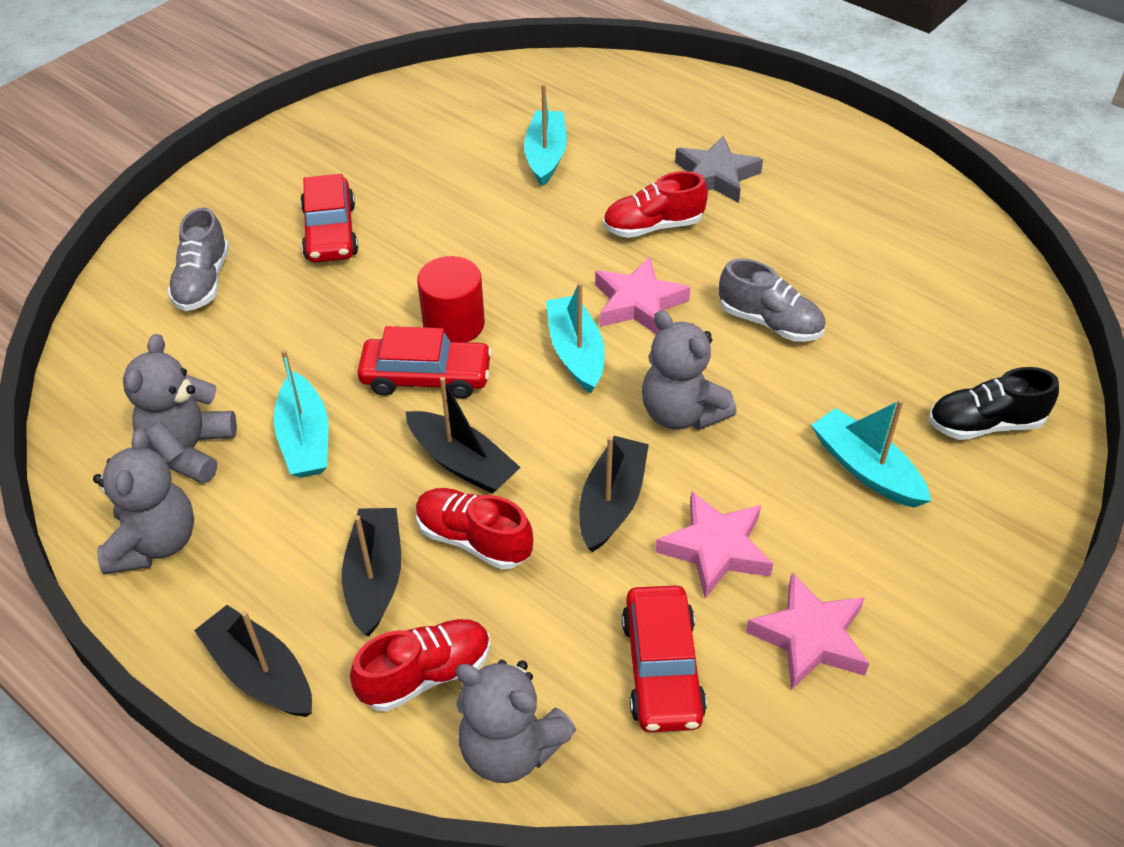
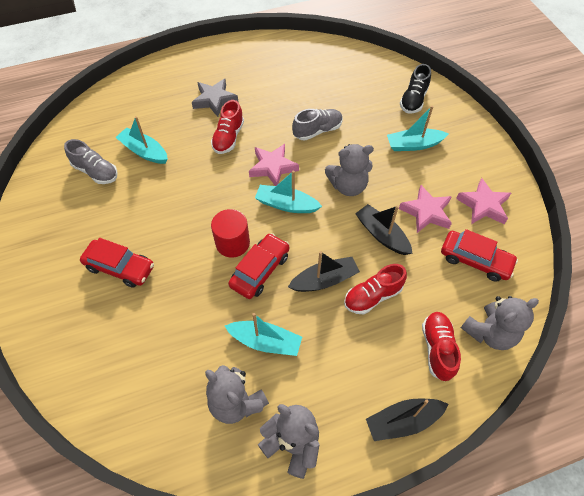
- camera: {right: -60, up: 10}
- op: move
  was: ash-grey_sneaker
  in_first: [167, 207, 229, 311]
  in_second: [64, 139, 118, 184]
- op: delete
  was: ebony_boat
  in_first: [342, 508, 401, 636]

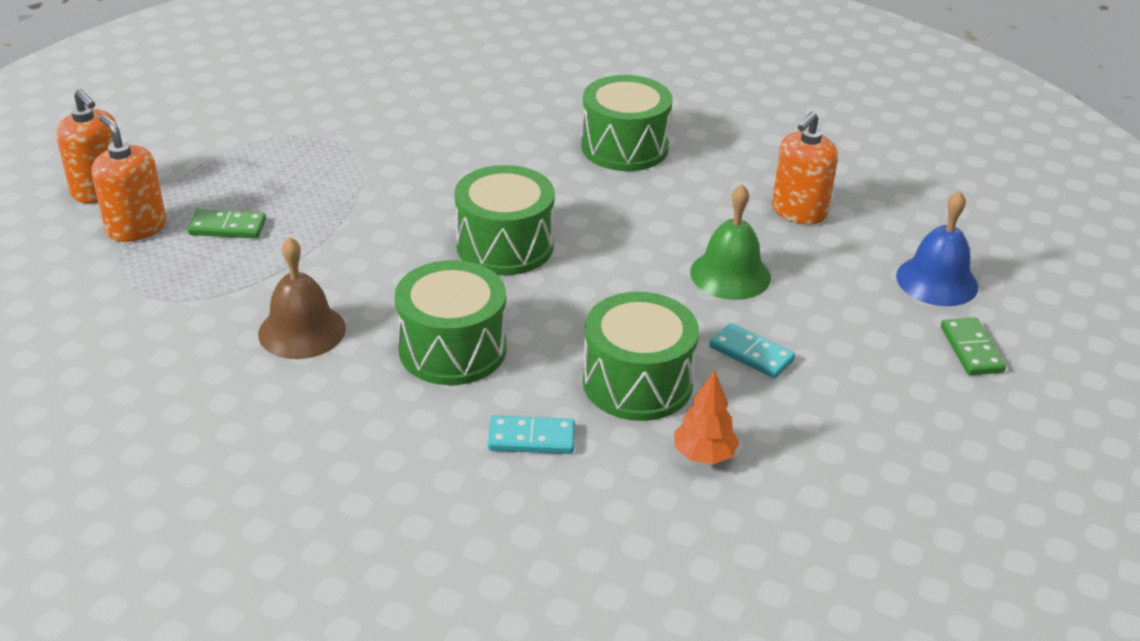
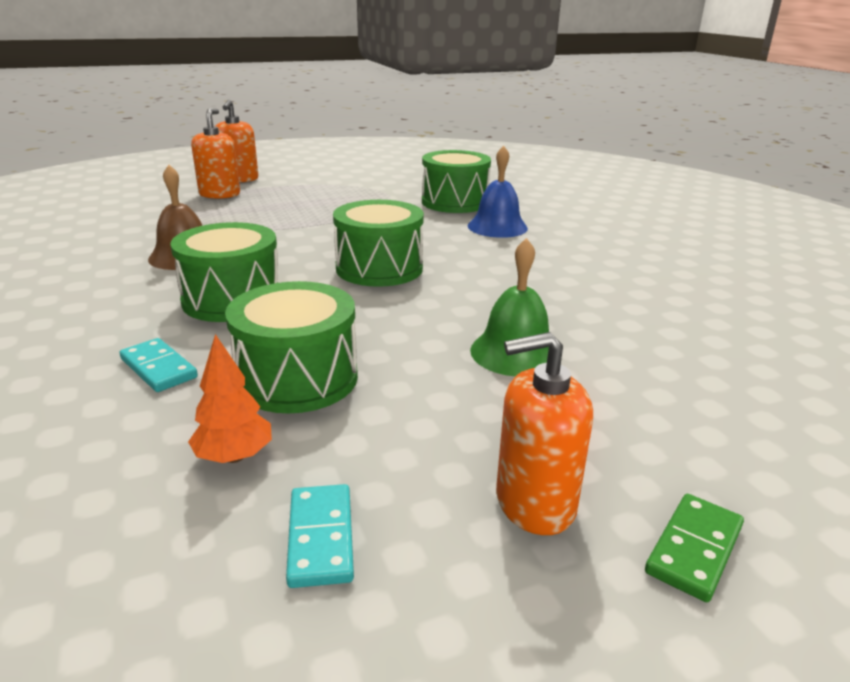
- camera: {right: 45, up: -10}
- op: move
  was: teal_domino_piece
  in_first: [709, 323, 795, 379]
  in_second: [286, 484, 354, 588]
- op: move
  was: emerald_snare_drum
  in_first: [581, 75, 673, 171]
  in_second: [422, 150, 491, 213]
- op: move
  was: blue_hand_bell
  in_first: [896, 191, 978, 306]
  in_second: [468, 146, 528, 238]
- op: move
  was: bright_orange_pump_bottle
  in_first: [772, 112, 838, 224]
  in_second: [496, 332, 593, 535]
- op: delete
  was: emerald_domino_piece
  in_first: [188, 209, 266, 238]

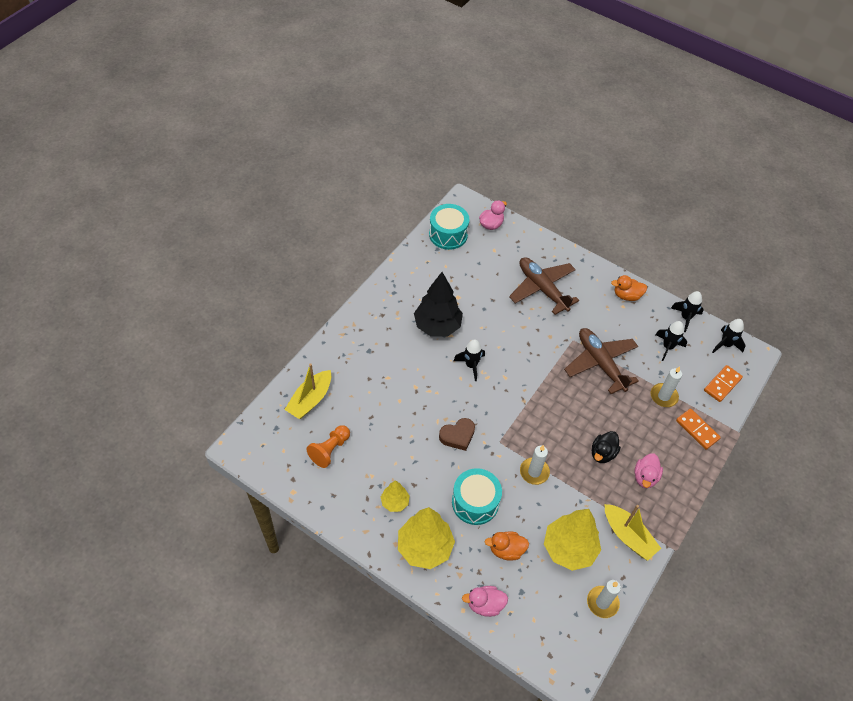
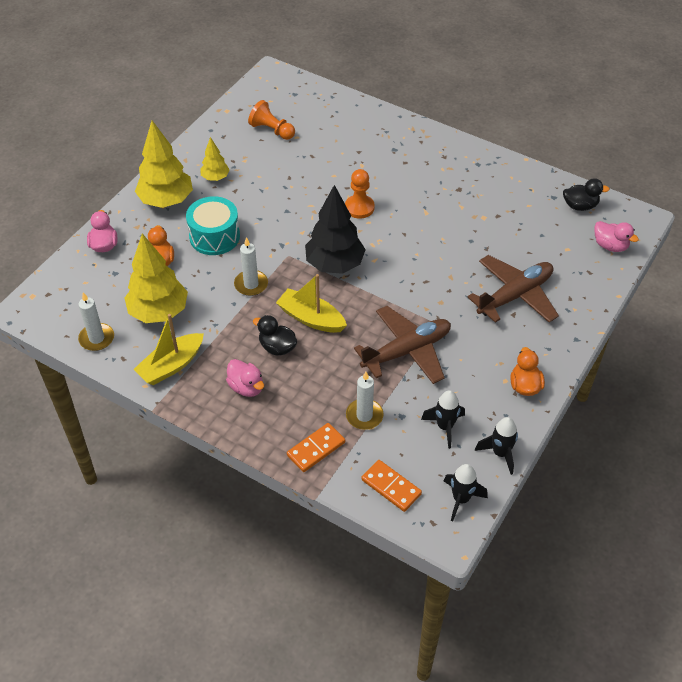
- camera: {right: 90, up: -5}
- op: rotate
  was: rosy_rubber_duck
  in_first: [634, 454, 663, 488]
  in_second: [226, 359, 264, 397]
  clockwise: -150
- op: move
  was: golden_boat
  in_first: [284, 363, 331, 419]
  in_second: [276, 274, 347, 333]
- op: move
  was: ebony_tree
  in_first: [414, 272, 463, 336]
  in_second: [305, 185, 366, 274]
- op: insert
  now: bright_orange_pawn
  in_second: [345, 169, 375, 219]
- op: replace
  was: teal_snare_drum
  now: ebony_rubber_duck
  in_first: [429, 204, 469, 250]
  in_second: [563, 178, 609, 211]
- op: delete
  was: russet_love_heart
  in_first: [439, 418, 475, 451]
- op: delete
  was: ebony_rocket
  in_first: [453, 340, 485, 381]

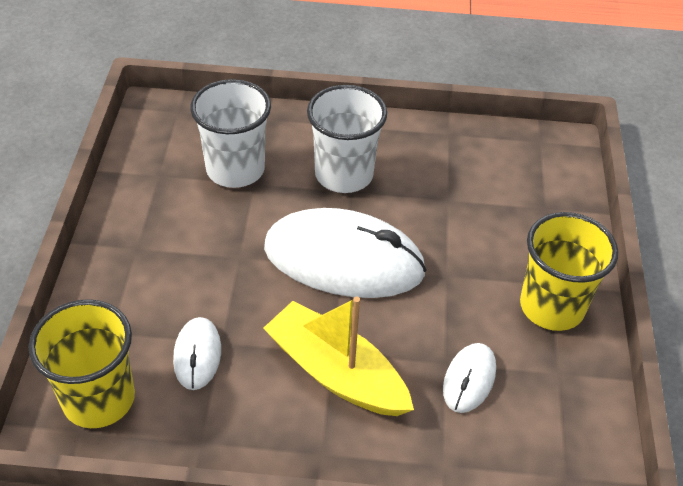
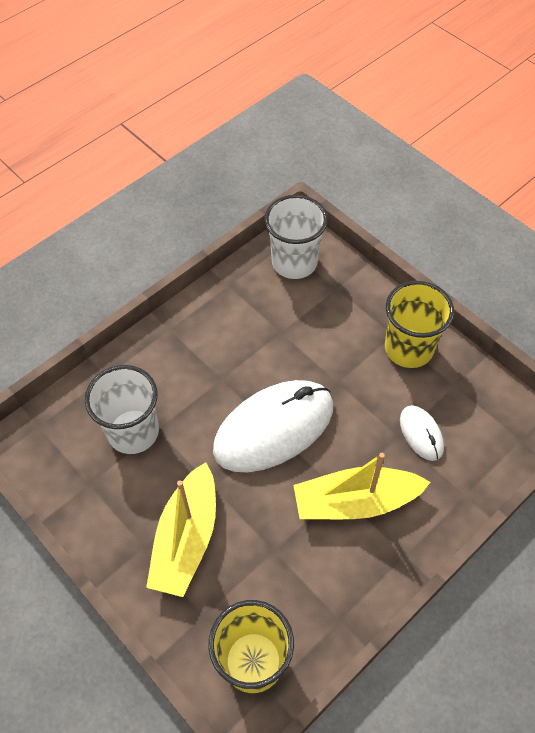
- camera: {right: -45, up: 10}
- op: insert
  now: golden_boat
  in_second: [146, 462, 216, 597]
- op: move
  was: pure_white_beaker
  in_first: [307, 85, 387, 193]
  in_second: [264, 195, 328, 279]
- op: delete
  was: pure_white_PC_mouse
  in_first: [173, 317, 221, 390]

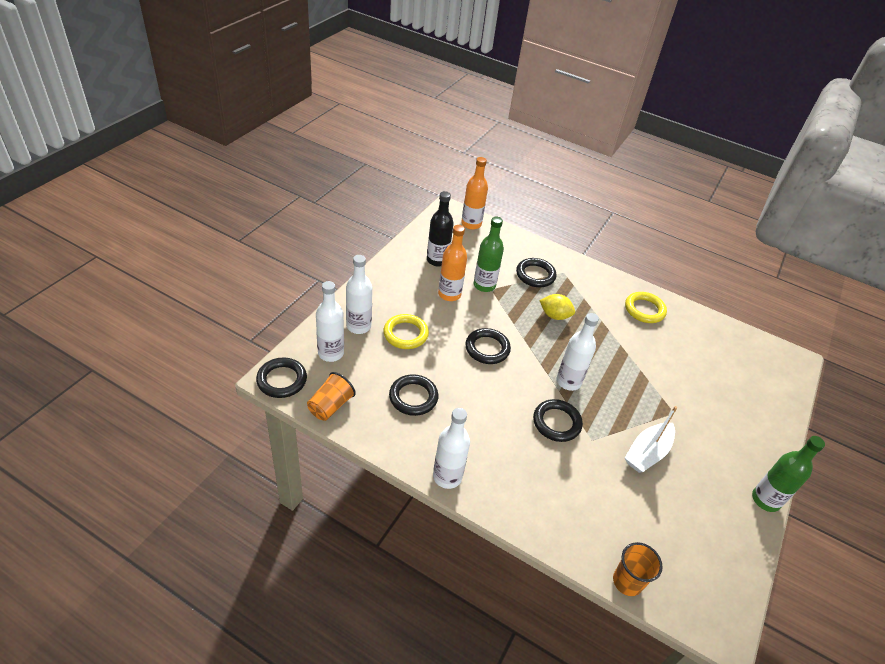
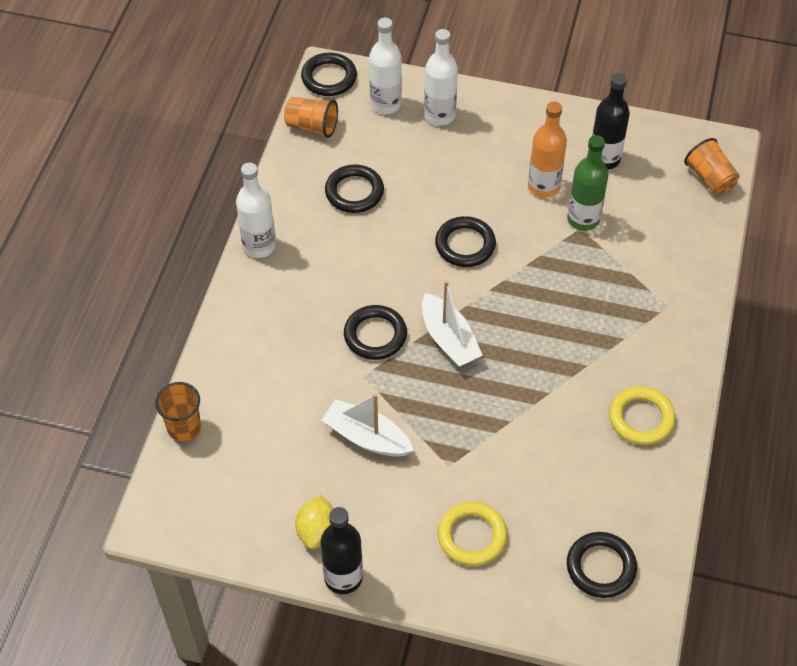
- camera: {right: 80, up: 10}
- op: move
  was: golden_citrus_fruit
  in_first: [539, 294, 575, 320]
  in_second: [295, 495, 334, 550]
- op: recolor
  was: emerald_drink_bottle
  now: ebony_drink_bottle
  in_first: [752, 436, 825, 512]
  in_second: [320, 507, 363, 594]
- op: replace
  was: pure_white_drink_bottle
  now: pure_white_boat
  in_first: [557, 313, 599, 391]
  in_second: [422, 280, 483, 367]
- op: move
  was: golden_hoop
  in_first: [383, 314, 429, 349]
  in_second: [438, 501, 507, 566]
- op: move
  was: ebony_hoop
  in_first: [516, 258, 556, 287]
  in_second: [567, 532, 637, 598]
- op: replace
  was: bright_orange_drink_bottle
  now: bright_orange_beaker
  in_first: [461, 157, 488, 230]
  in_second: [684, 138, 739, 195]

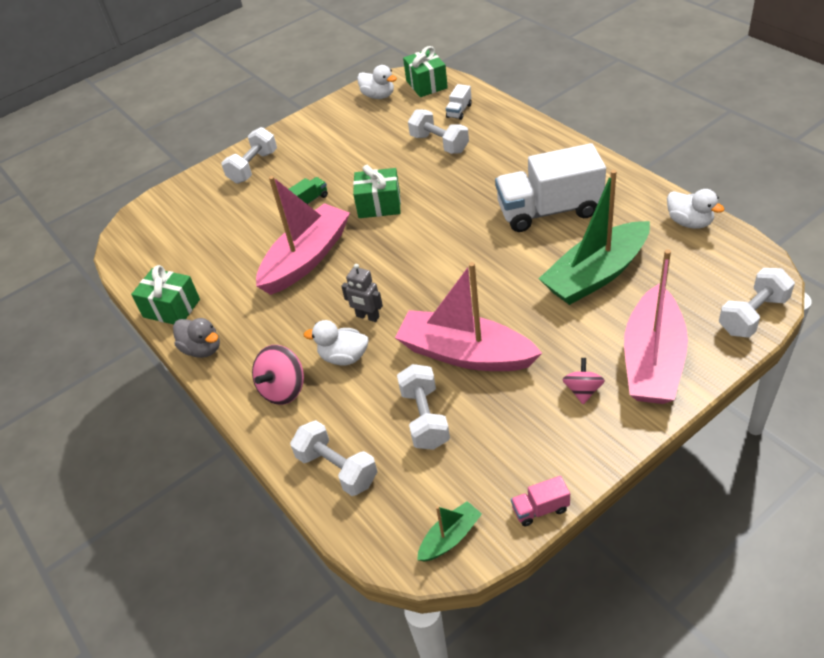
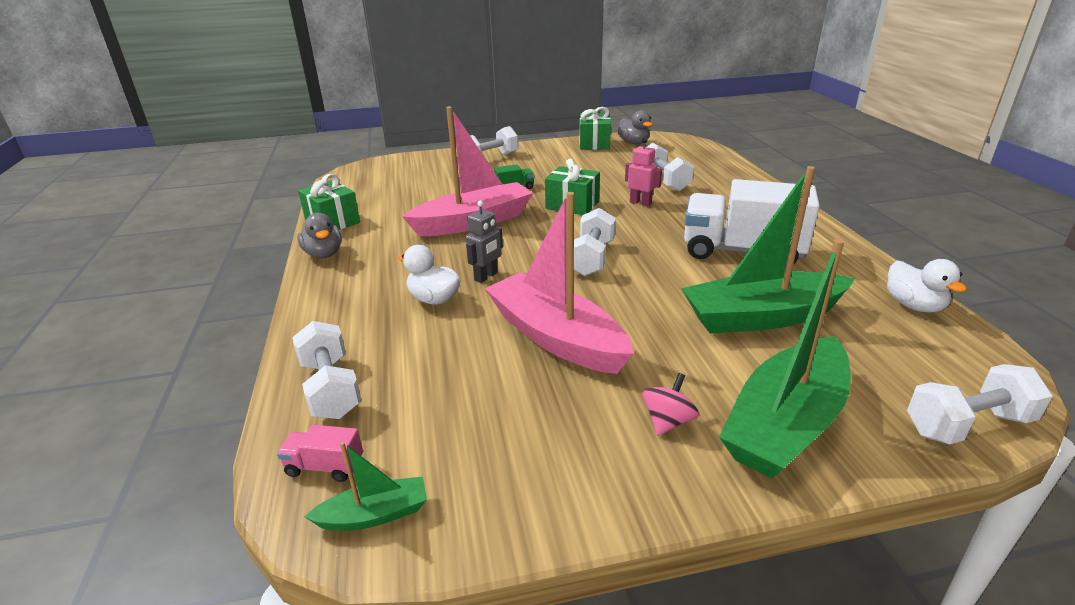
- camera: {right: 20, up: -15}
- op: move
  was: rosy_truck
  in_first: [511, 476, 570, 526]
  in_second: [277, 425, 363, 482]
- op: rotate
  was: ash-grey_robot
  in_first: [341, 264, 383, 322]
  in_second: [465, 201, 503, 283]
  clockwise: -105
- op: move
  was: pure_white_dumbbell
  in_first: [397, 364, 450, 450]
  in_second: [574, 208, 616, 276]
- op: move
  was: emerald_present
  in_first: [403, 46, 448, 97]
  in_second: [580, 107, 611, 150]
- op: recolor
  was: pure_white_rubber_duck
  now: ash-grey_rubber_duck
  in_first: [357, 65, 397, 99]
  in_second: [618, 110, 653, 144]
- op: insert
  now: rosy_robot
  in_second: [625, 138, 662, 206]
- op: recolor
  was: rosy_boat
  now: emerald_boat
  in_first: [624, 249, 688, 404]
  in_second: [719, 239, 851, 479]
- op: delete
  was: rosy_toy_top
  in_first: [252, 345, 304, 405]
- op: delete
  was: pure_white_truck
  in_first: [446, 84, 472, 120]

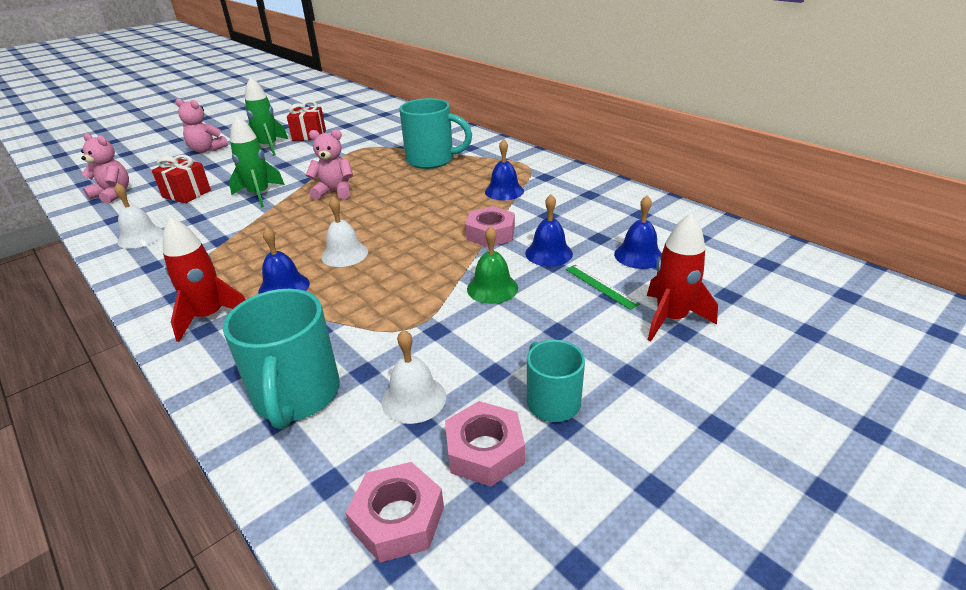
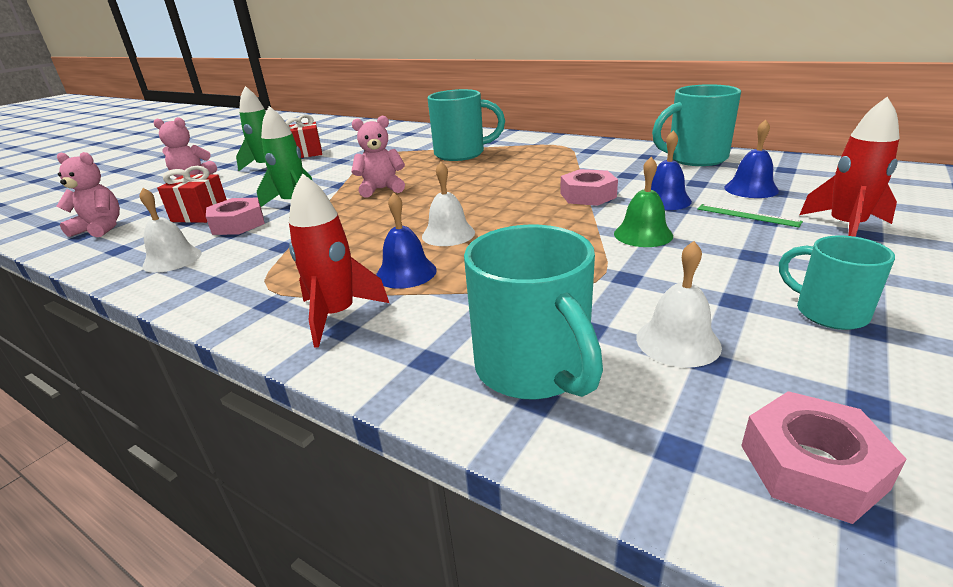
- camera: {right: -15, up: -5}
- op: move
  was: rosy_nut
  in_first: [445, 401, 525, 487]
  in_second: [206, 198, 265, 235]
- op: insert
  now: teal_coffee_mug
  in_second: [652, 84, 741, 166]
- op: delete
  was: blue_hand_bell
  in_first: [485, 139, 524, 200]

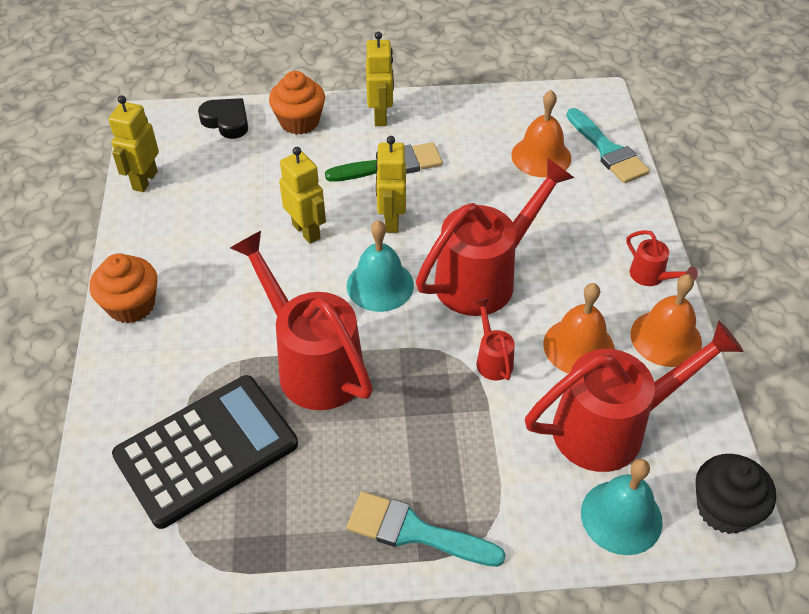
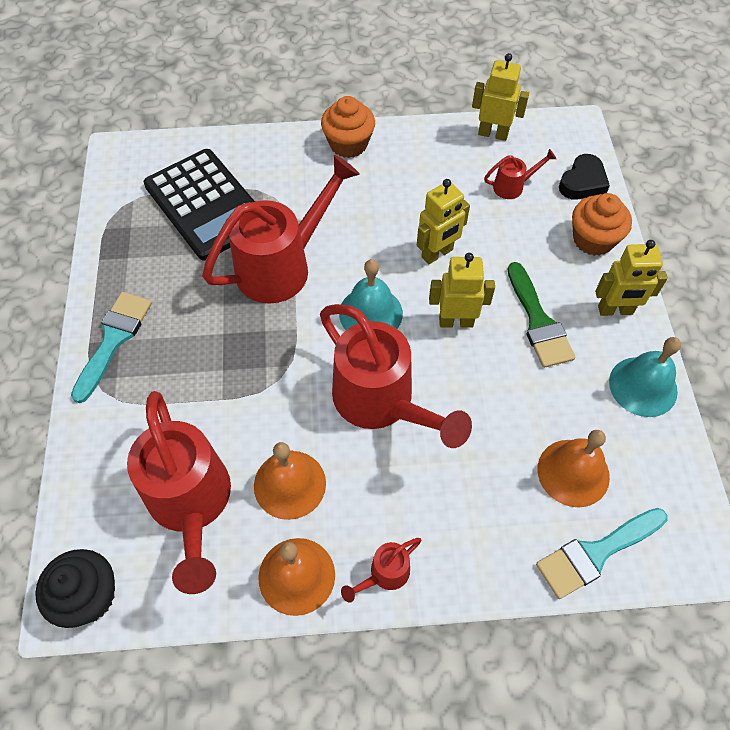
- camera: {right: 90, up: 10}
- op: move
  was: red_sprinkling_can
  in_first: [474, 298, 515, 380]
  in_second: [484, 149, 556, 199]
- op: move
  was: teal_hand_bell
  in_first: [581, 459, 663, 555]
  in_second: [609, 337, 681, 417]

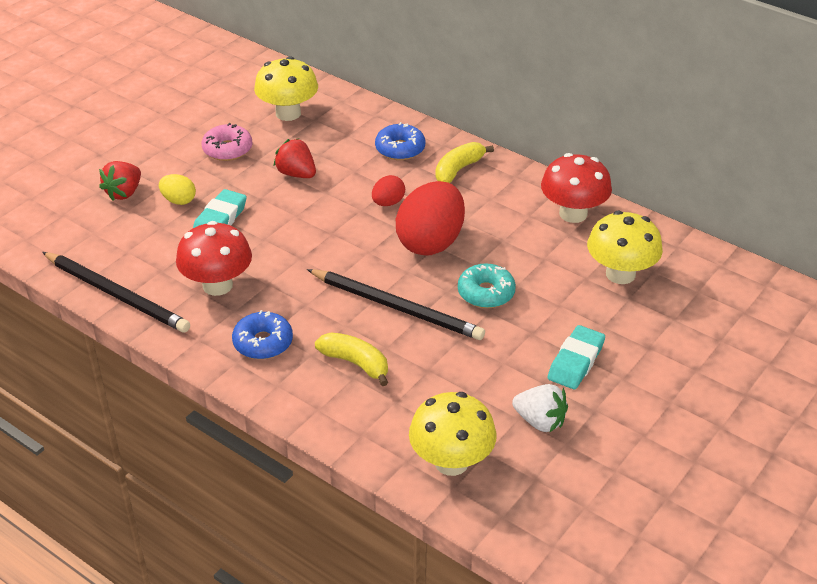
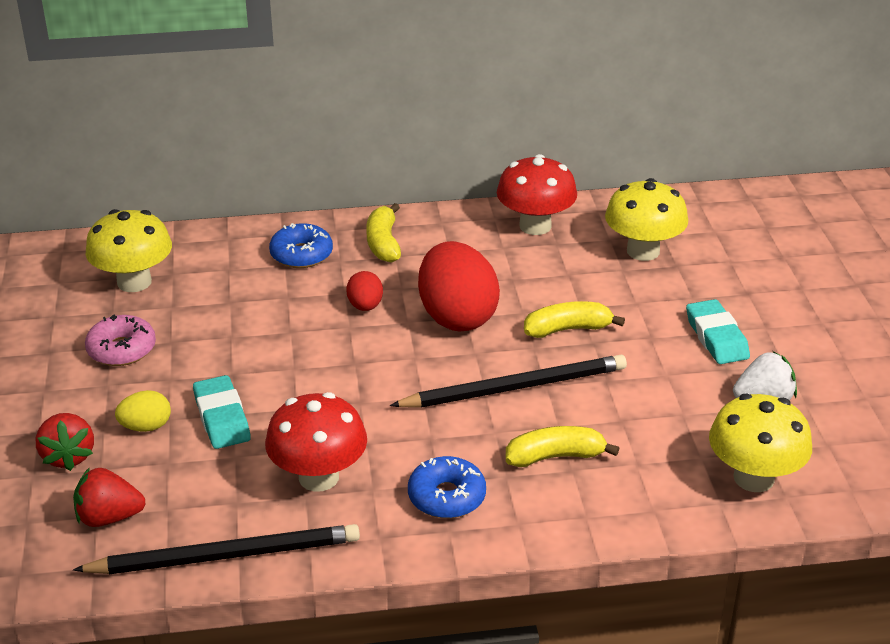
- camera: {right: -45, up: -5}
- op: move
  was: red_berry
  in_first: [274, 139, 316, 178]
  in_second: [73, 467, 145, 527]
- op: replace
  was: teal_donut
  now: golden_banana_fruit
  in_first: [458, 264, 516, 308]
  in_second: [524, 301, 625, 338]

